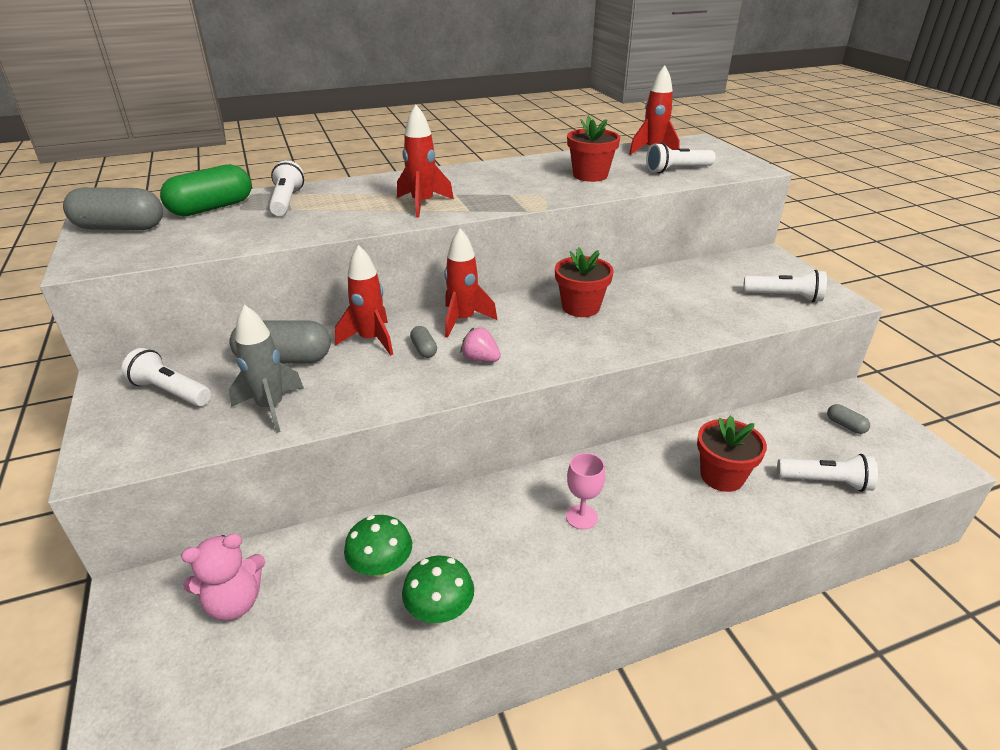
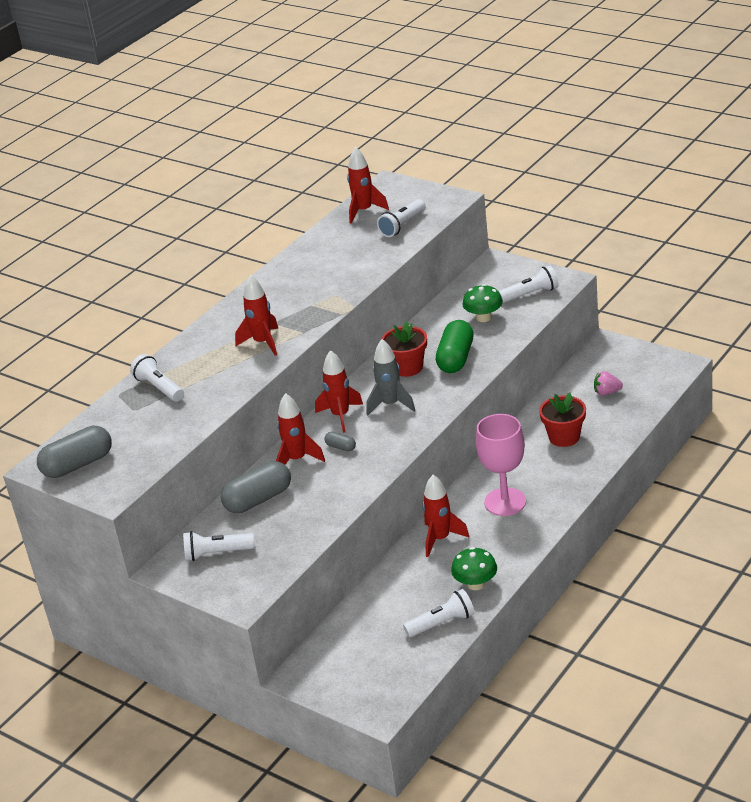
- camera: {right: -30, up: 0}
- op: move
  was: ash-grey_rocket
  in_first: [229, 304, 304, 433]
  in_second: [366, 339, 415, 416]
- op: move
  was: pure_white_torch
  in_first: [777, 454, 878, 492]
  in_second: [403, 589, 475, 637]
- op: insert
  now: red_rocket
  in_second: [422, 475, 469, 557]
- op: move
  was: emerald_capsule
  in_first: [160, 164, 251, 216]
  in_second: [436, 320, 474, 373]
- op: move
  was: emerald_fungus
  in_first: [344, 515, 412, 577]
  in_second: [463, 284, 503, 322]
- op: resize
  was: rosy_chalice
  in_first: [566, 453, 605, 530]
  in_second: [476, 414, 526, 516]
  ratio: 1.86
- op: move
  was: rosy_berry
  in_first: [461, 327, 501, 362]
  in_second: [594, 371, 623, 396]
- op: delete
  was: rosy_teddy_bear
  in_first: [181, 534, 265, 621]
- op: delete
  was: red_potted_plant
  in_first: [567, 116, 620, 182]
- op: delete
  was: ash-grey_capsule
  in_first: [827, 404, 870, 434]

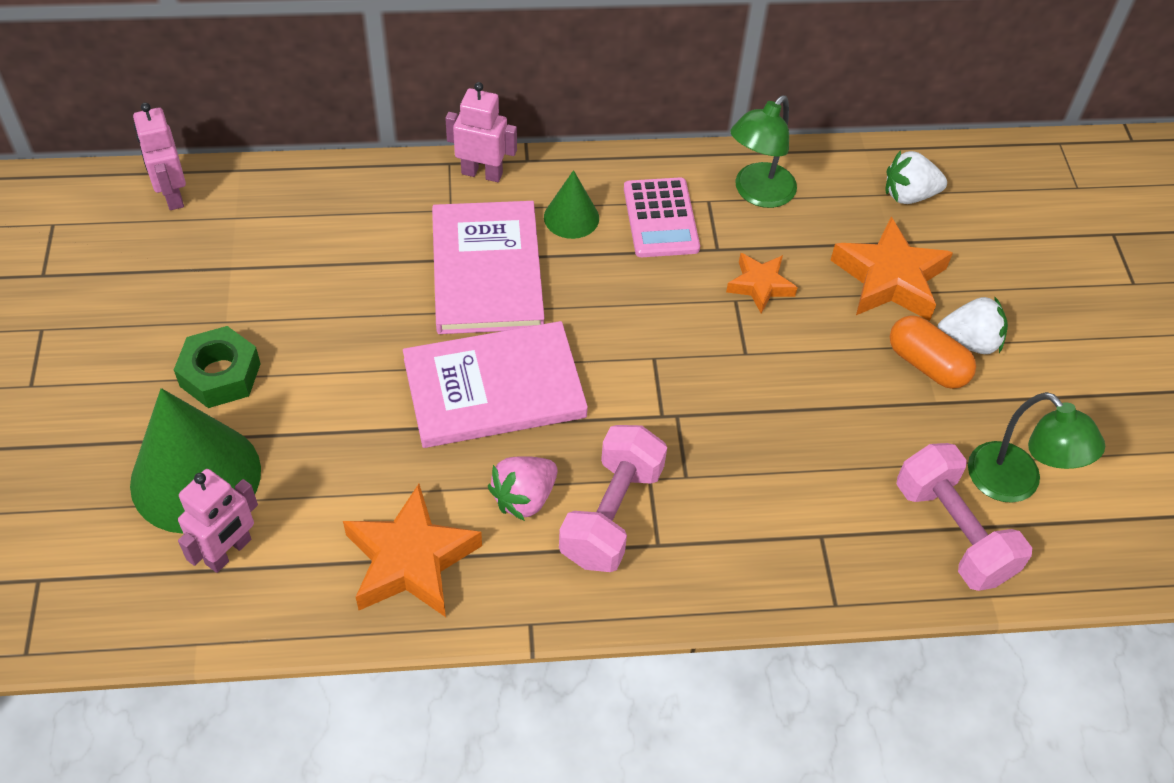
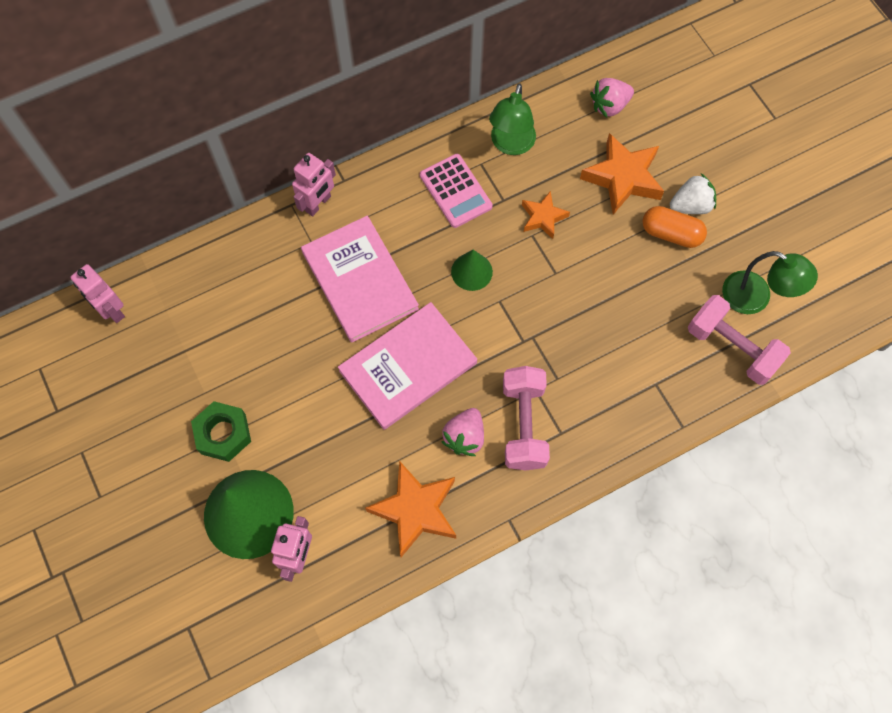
- camera: {right: -20, up: 15}
- op: rotate
  was: rosy_robot
  in_first: [445, 82, 517, 182]
  in_second: [292, 153, 336, 216]
  clockwise: 135
- op: move
  was: emerald_cone_shape
  in_first: [544, 170, 599, 239]
  in_second: [451, 250, 493, 291]
- op: recolor
  was: pure_white_berry
  now: rosy_berry
  in_first: [886, 150, 947, 204]
  in_second: [590, 78, 634, 118]

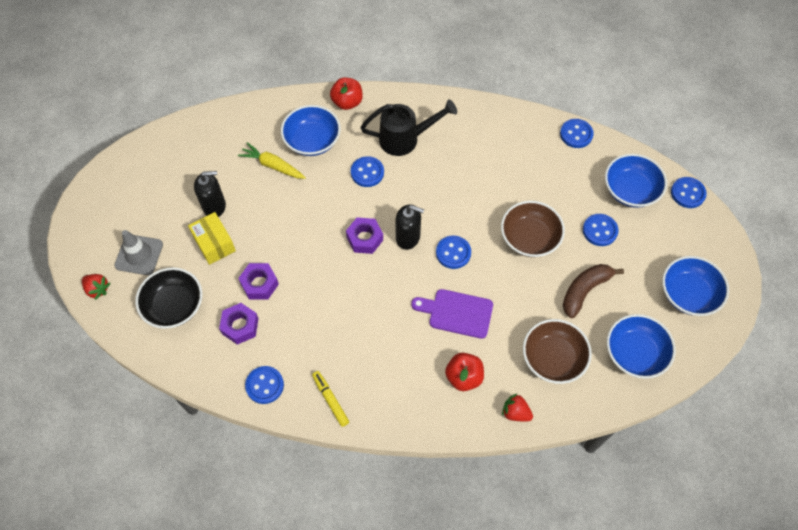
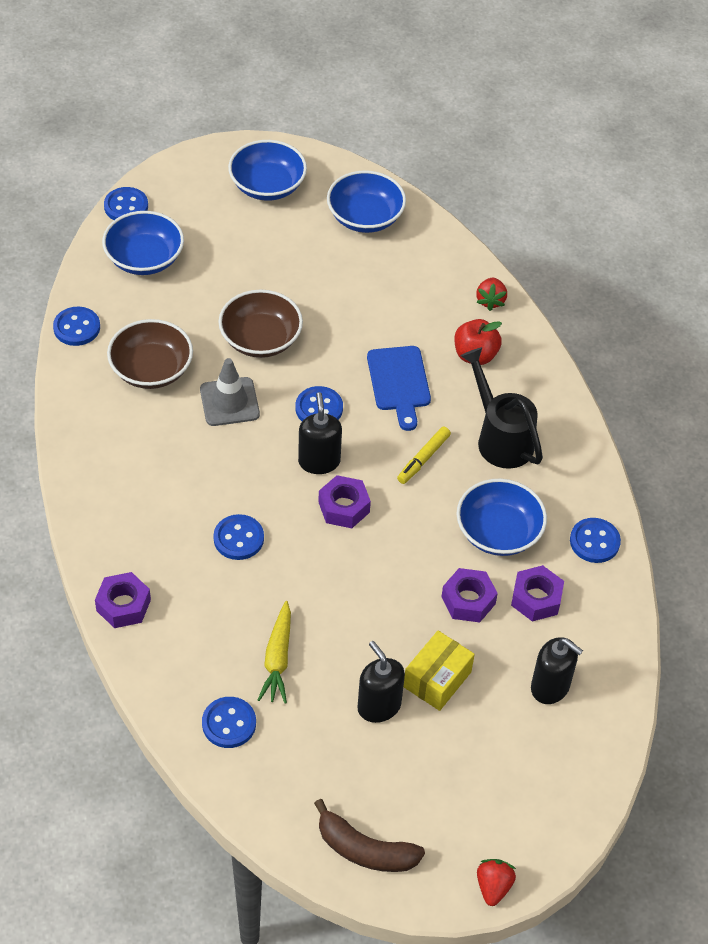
- camera: {right: -115, up: -10}
- op: replace
  was: red_apple
  now: violet_nut
  in_first: [330, 77, 363, 110]
  in_second: [95, 572, 151, 628]
- op: move
  was: russet_bowl
  in_first: [523, 319, 592, 384]
  in_second: [107, 319, 193, 389]
- op: move
  was: ash-grey_road_cone
  in_first: [114, 230, 163, 275]
  in_second: [200, 358, 260, 426]
- op: move
  was: blue_button
  in_first: [583, 214, 619, 246]
  in_second: [202, 697, 256, 748]
- op: move
  was: russet_banana_fruit
  in_first: [563, 264, 624, 318]
  in_second: [314, 799, 425, 872]
- op: recolor
  was: violet_chopping_board
  now: blue_chopping_board
  in_first: [411, 289, 493, 339]
  in_second: [367, 346, 431, 431]
- op: move
  was: golden_marker
  in_first: [312, 371, 349, 427]
  in_second: [397, 427, 451, 484]
- op: move
  was: blue_bowl
  in_first: [281, 105, 341, 156]
  in_second: [457, 479, 547, 556]
- op: move
  was: ebony_sprinkling_can
  in_first: [360, 99, 457, 156]
  in_second: [460, 347, 543, 469]
- op: move
  was: red_berry
  in_first: [82, 274, 110, 300]
  in_second: [477, 859, 516, 906]
- op: replace
  was: ebony_bowl
  now: ebony_pump_bottle
  in_first: [135, 267, 202, 329]
  in_second: [531, 637, 583, 704]

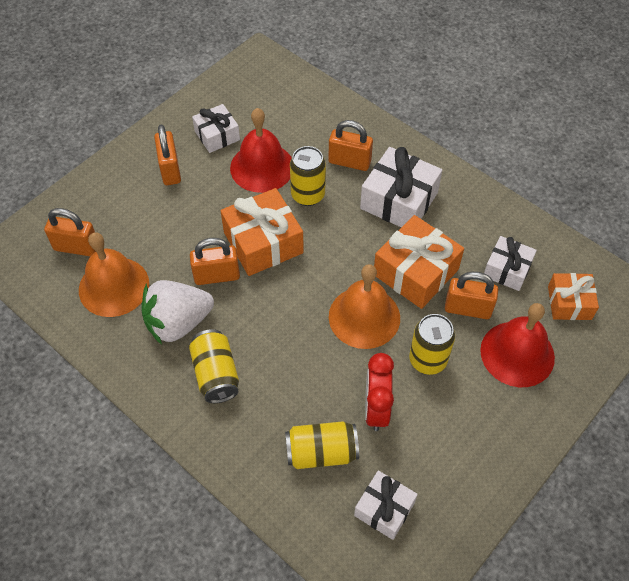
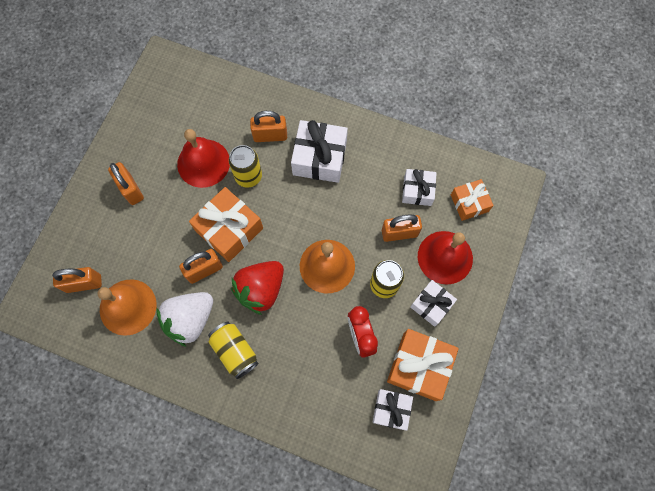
- camera: {right: -20, up: 15}
- op: insert
  now: red_berry
  in_second: [231, 261, 284, 315]
- op: move
  was: bright_orange_present
  in_first: [374, 215, 464, 309]
  in_second: [387, 329, 459, 401]
- op: move
  was: pure_white_present
  in_first: [192, 104, 240, 153]
  in_second: [410, 280, 457, 327]
- op: delete
  was: golden_tin
  in_first: [285, 421, 359, 469]

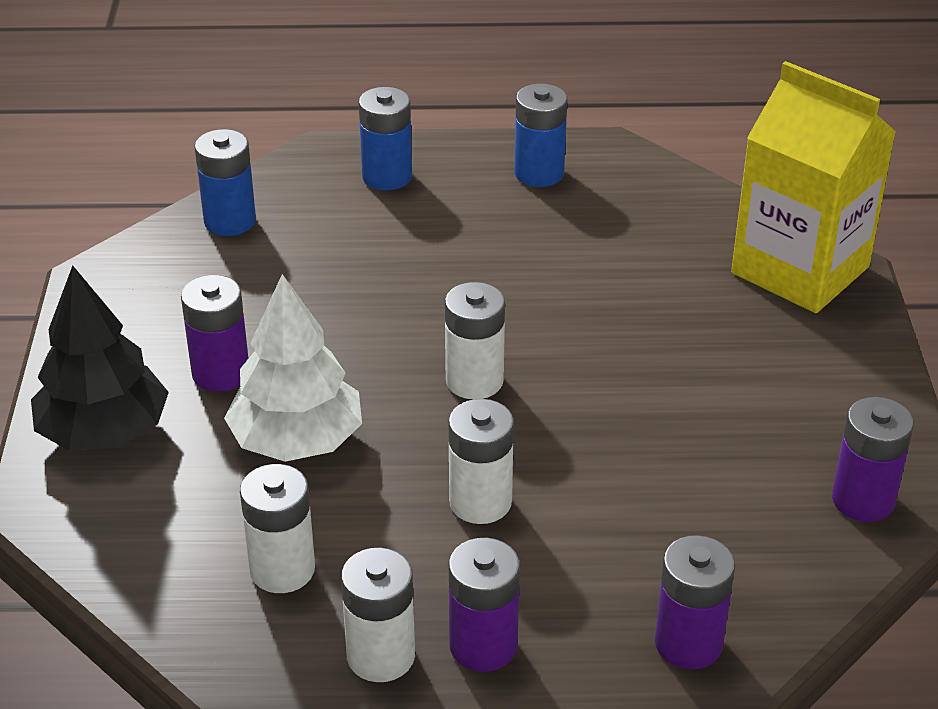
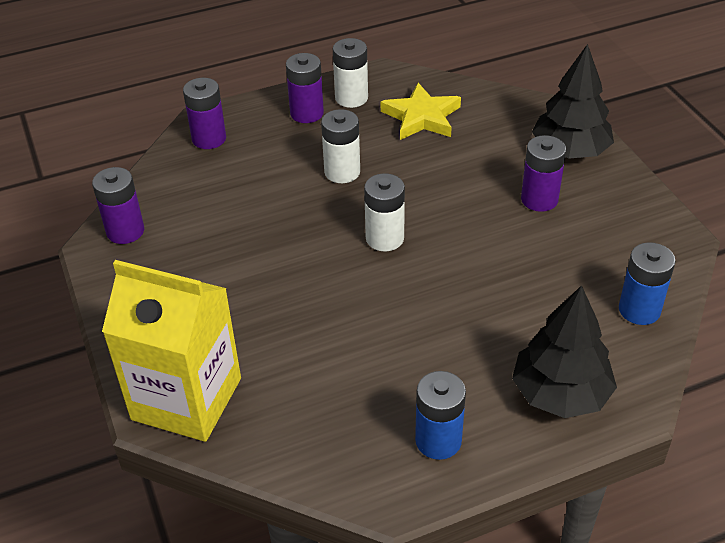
- camera: {right: 160, up: 5}
- op: replace
  was: pure_white_AA_battery
  now: golden_star_shape
  in_first: [240, 464, 315, 593]
  in_second: [381, 83, 461, 140]
- op: replace
  was: blue_AA_battery
  now: ebony_tree
  in_first: [358, 87, 412, 191]
  in_second: [512, 285, 617, 418]
- op: delete
  was: pure_white_tree
  in_first: [224, 274, 362, 462]

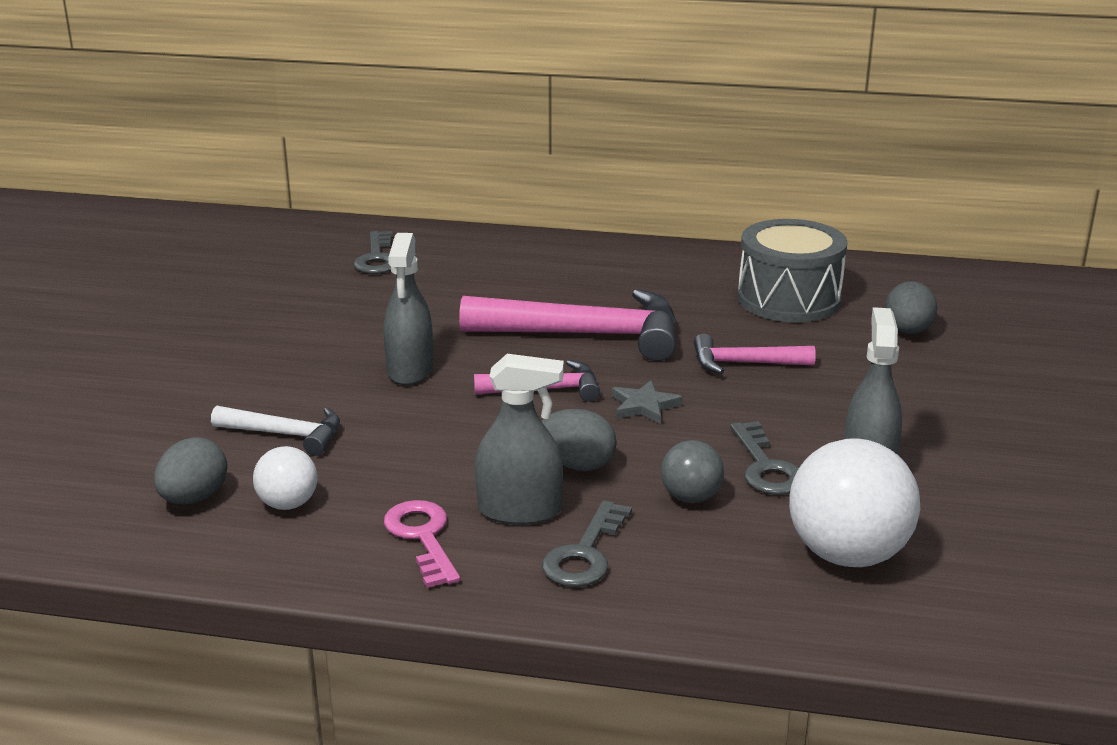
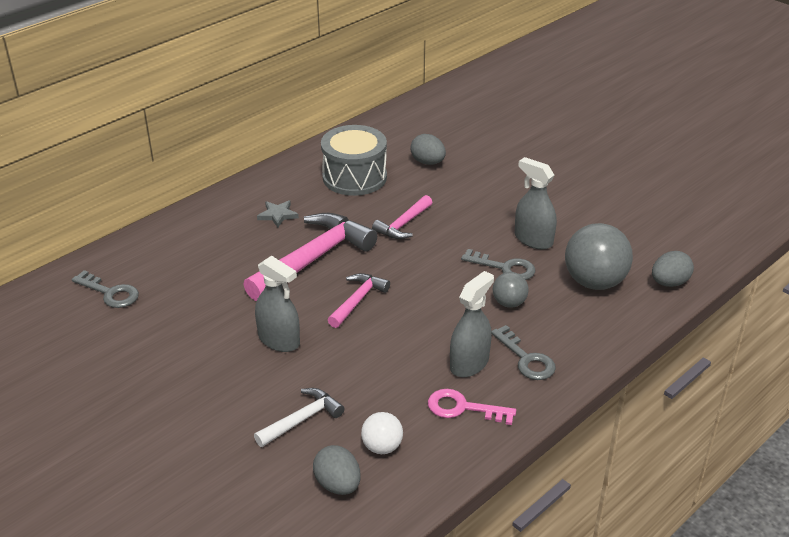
- camera: {right: -55, up: 10}
- op: move
  was: ash-grey_star_shape
  in_first: [612, 380, 682, 424]
  in_second: [257, 200, 299, 227]
- op: recolor
  was: pure_white_sphere
  now: ash-grey_sphere
  in_first: [789, 438, 920, 567]
  in_second: [565, 223, 633, 290]
- op: move
  was: ash-grey_toy_egg
  in_first: [541, 409, 617, 471]
  in_second: [652, 251, 694, 287]

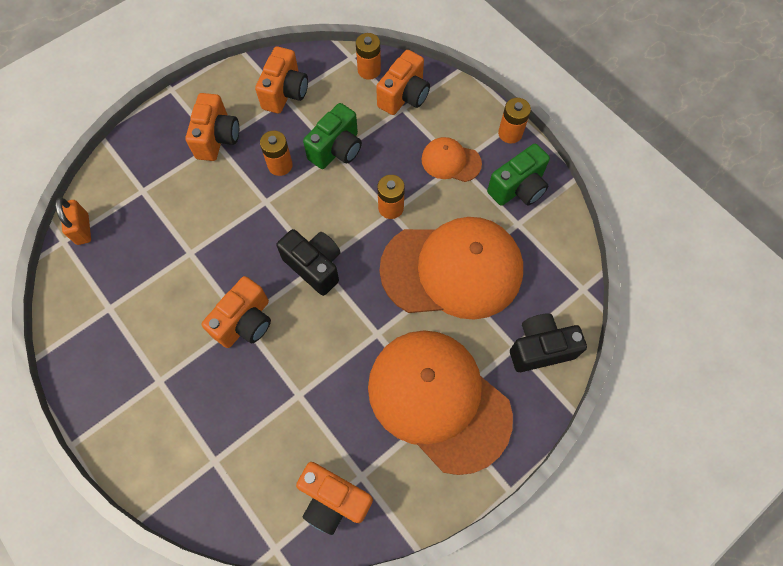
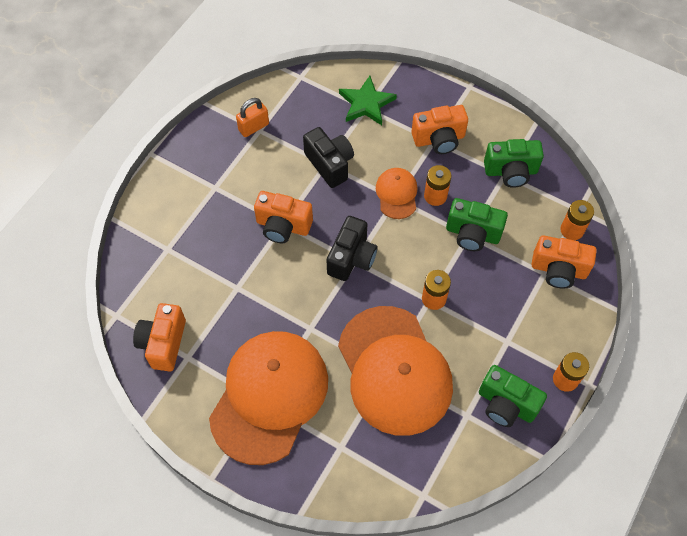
- camera: {right: 70, up: -5}
- op: move
  was: bright_orange_padlock
  in_first: [55, 198, 91, 245]
  in_second: [236, 98, 269, 137]
- op: move
  was: ebony_photo_camera
  in_first: [510, 313, 587, 372]
  in_second: [303, 127, 354, 188]
- op: insert
  now: emerald_star_shape
  in_second: [339, 76, 397, 125]
- op: move
  was: bright_orange_cap
  in_first: [422, 137, 482, 182]
  in_second: [376, 168, 417, 219]
- op: recolor
  was: bright_orange_photo_camera
  now: emerald_photo_camera
  in_first: [255, 46, 308, 114]
  in_second: [484, 139, 544, 188]

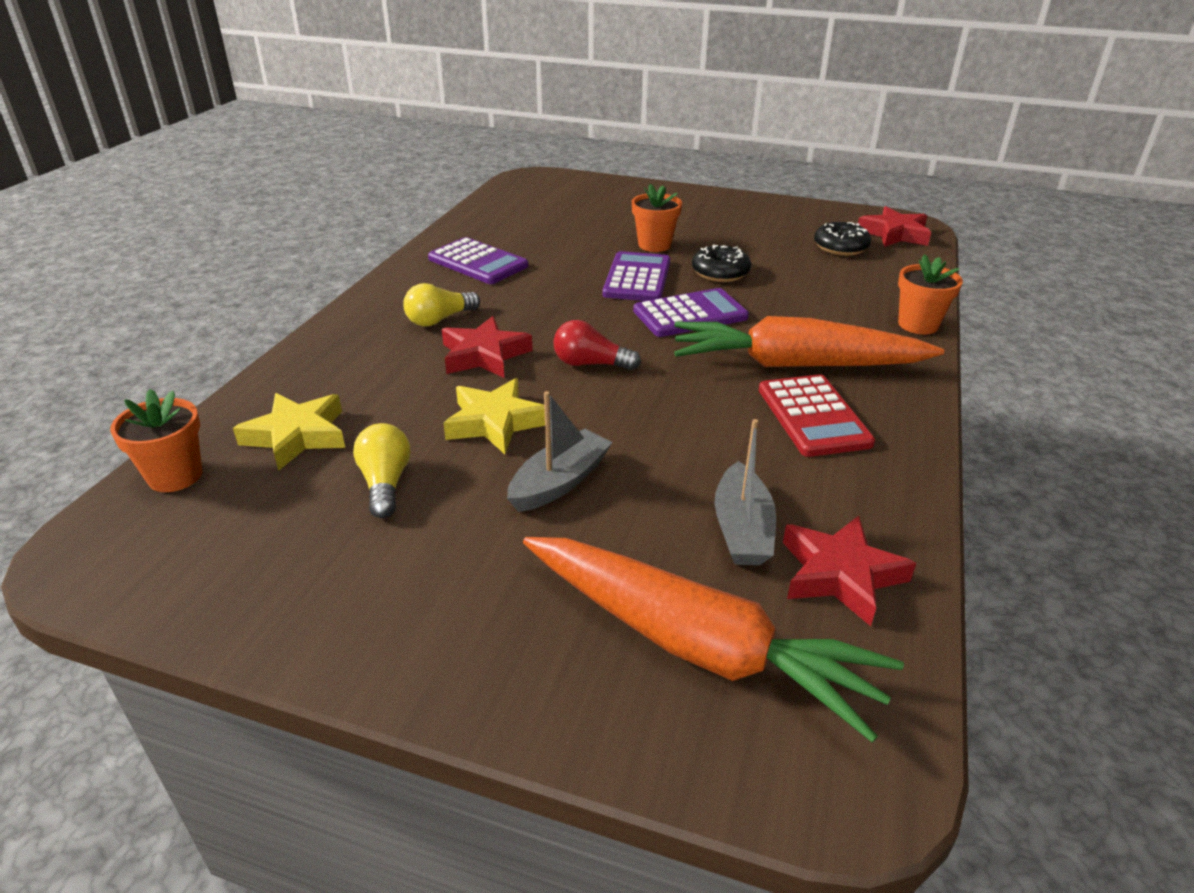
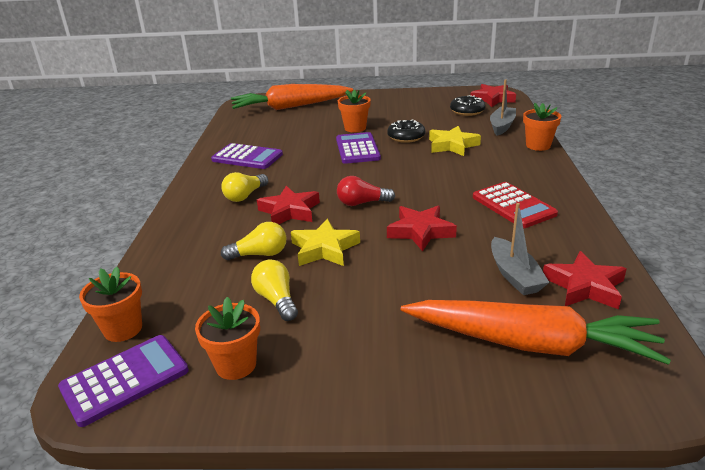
- camera: {right: -15, up: -5}
- op: move
  was: violet_pocket_calculator
  in_first: [633, 288, 749, 337]
  in_second: [58, 335, 189, 427]
- op: insert
  now: bright_orange_potted_plant
  in_second: [195, 297, 260, 380]
- op: insert
  now: golden_light_bulb
  in_second: [221, 222, 287, 260]
- op: move
  was: bright_orange_toy_carrot
  in_first: [674, 316, 944, 367]
  in_second: [231, 84, 353, 110]
- op: insert
  now: red_star_shape
  in_second: [387, 206, 457, 252]
- op: move
  was: golden_star_shape
  in_first: [233, 393, 345, 471]
  in_second: [429, 126, 481, 156]
- op: move
  was: ash-grey_boat
  in_first: [507, 391, 613, 512]
  in_second: [490, 80, 516, 136]

